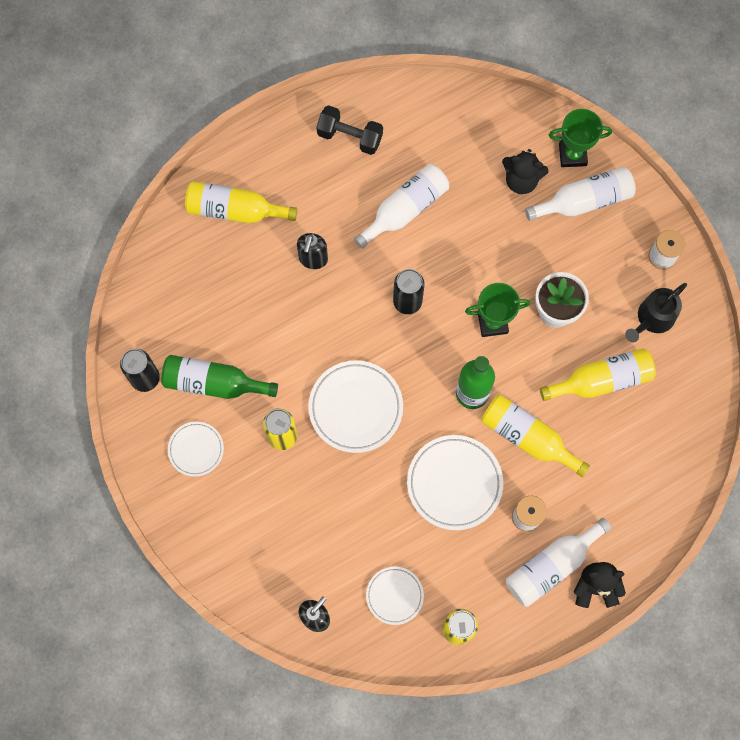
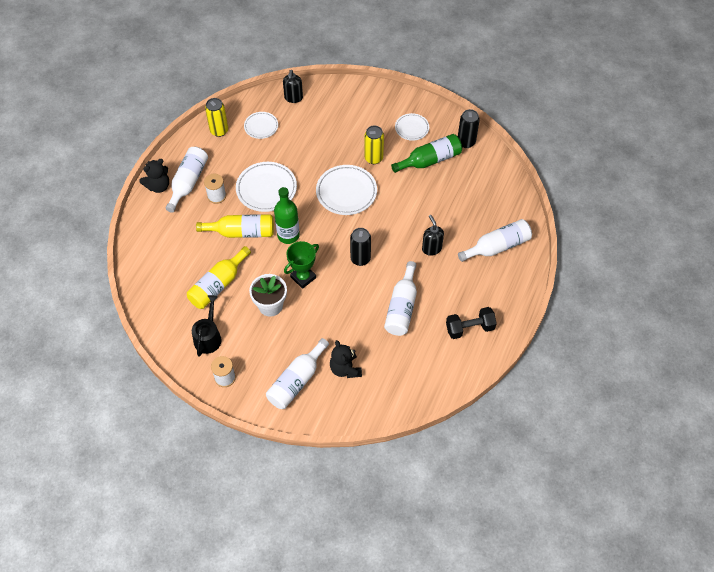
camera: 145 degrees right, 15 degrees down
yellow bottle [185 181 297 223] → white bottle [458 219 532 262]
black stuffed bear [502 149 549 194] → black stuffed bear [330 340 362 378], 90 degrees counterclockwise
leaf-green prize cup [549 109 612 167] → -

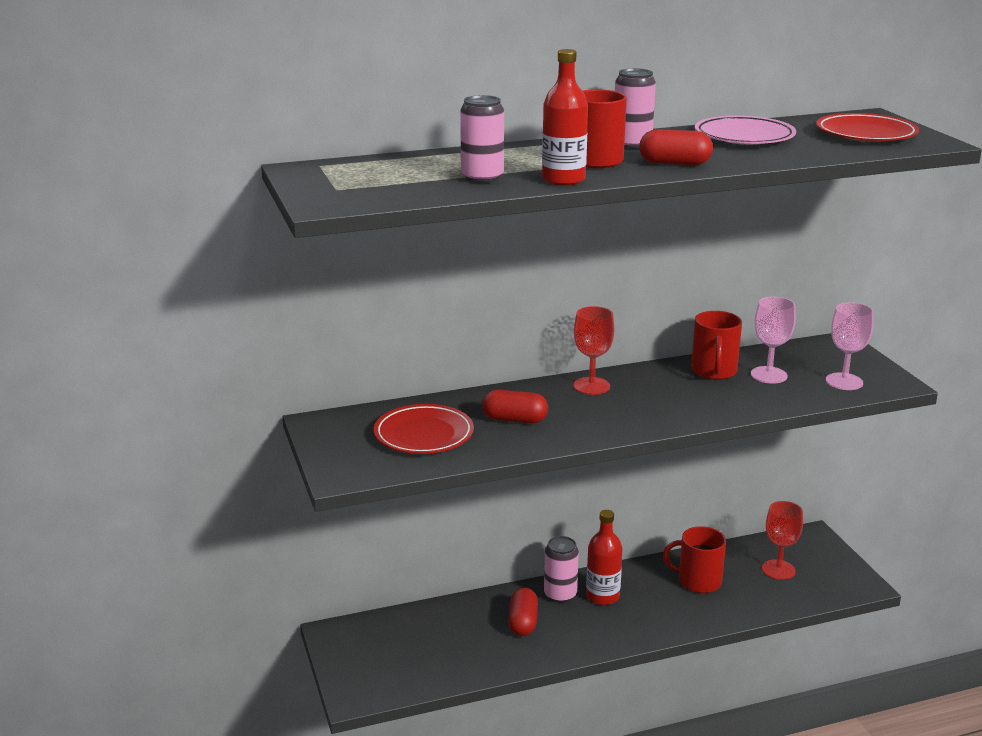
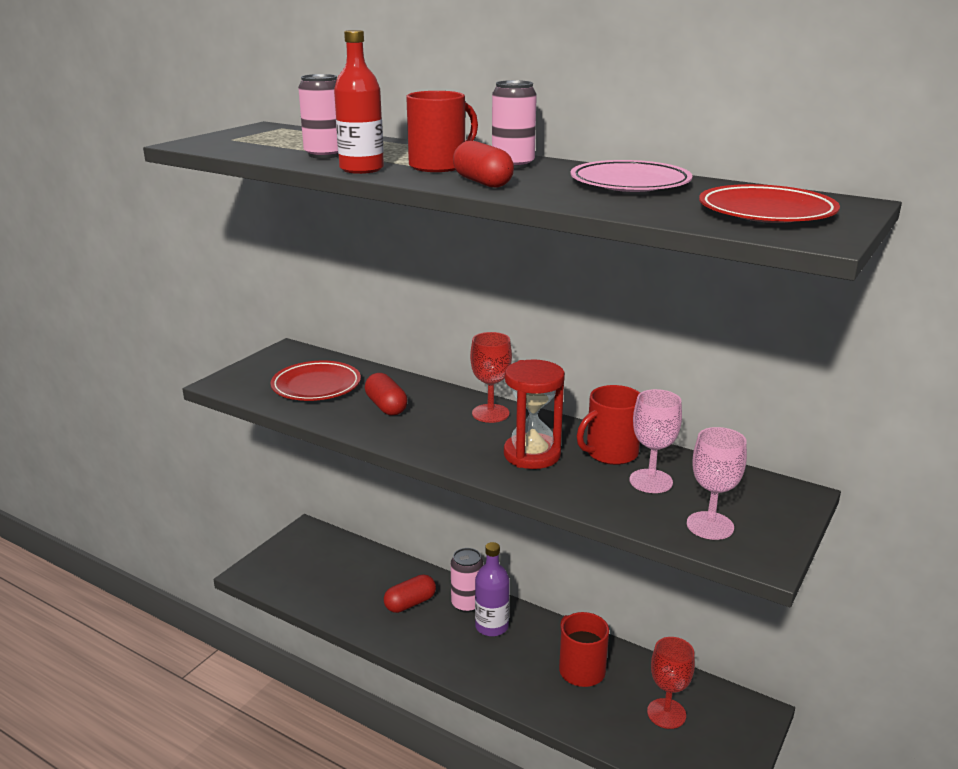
camera: 50 degrees right, 0 degrees up
red bottle [586 510 622 605] → violet bottle [475 542 510 637]
- → red sandglass [504 360 565 469]

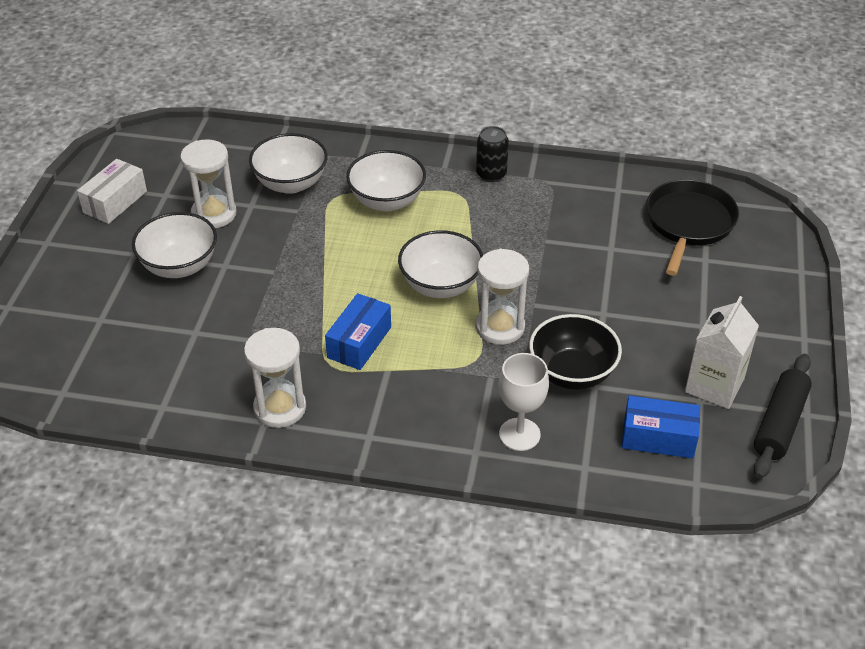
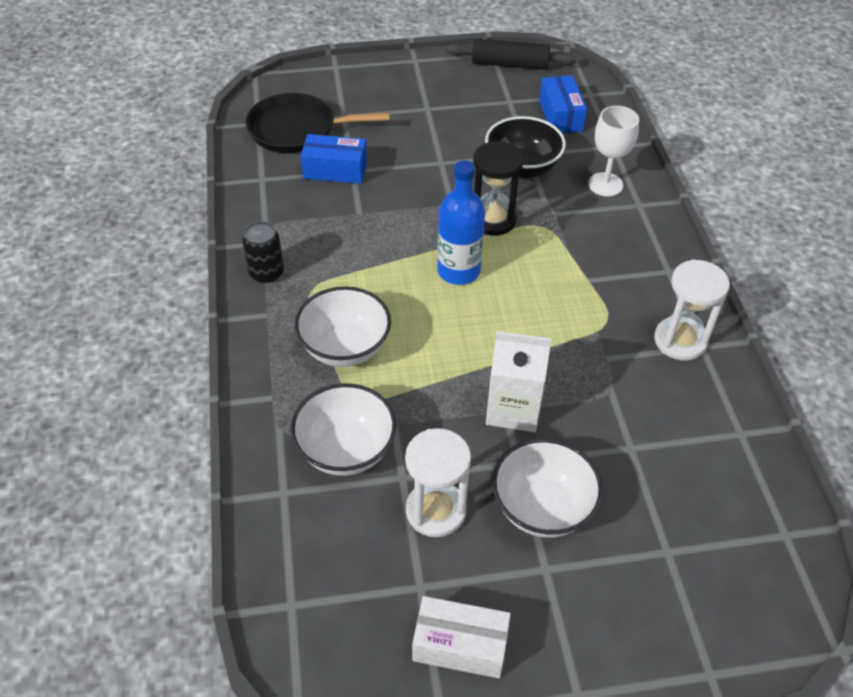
camera: 110 degrees left, 5 degrees up
royal blue parcel [325 293 391 370] → royal blue parcel [301 134 367 184], shifted
white serving bowl [398 230 483 298] → royal blue bottle [437 160 485 285]
white sandglass [476 249 529 345] → black sandglass [473 141 524 236]
white carton [685 296 759 409] → white carton [486 331 551 432], shifted

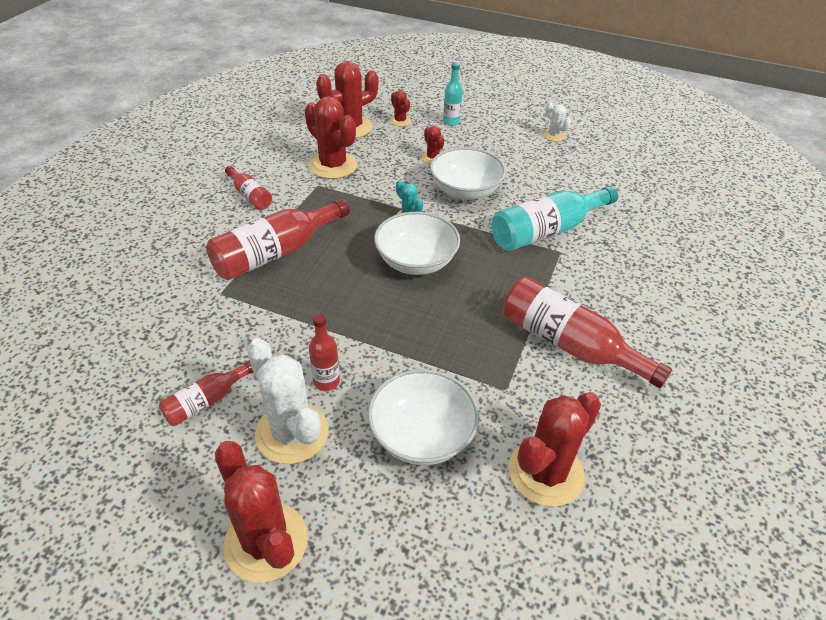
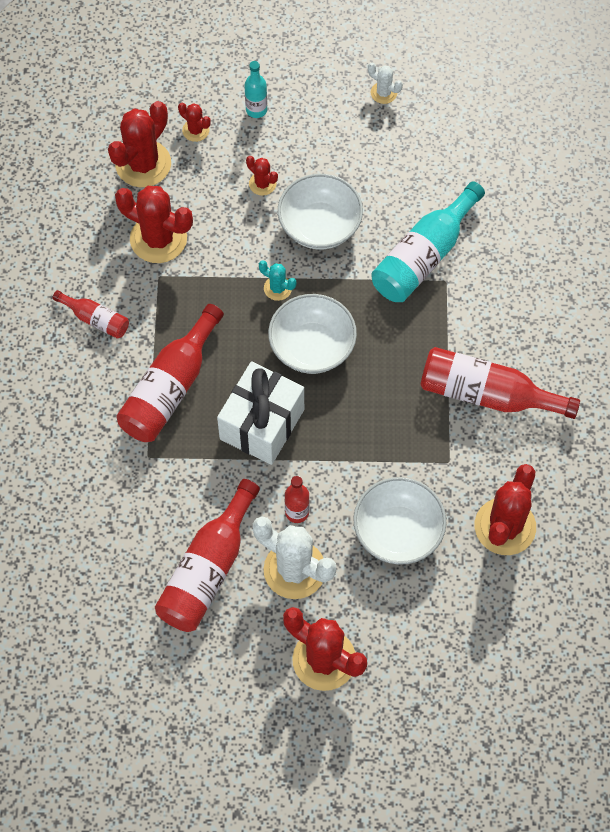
camera: 20 degrees left, 20 degrees up
red bottle [159 360 253 426] → red bottle [155 479 260 632], x1.89
- → white present [217 361 304 465]

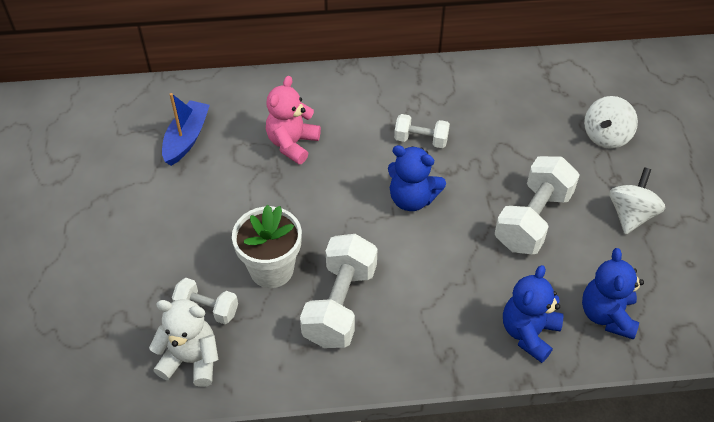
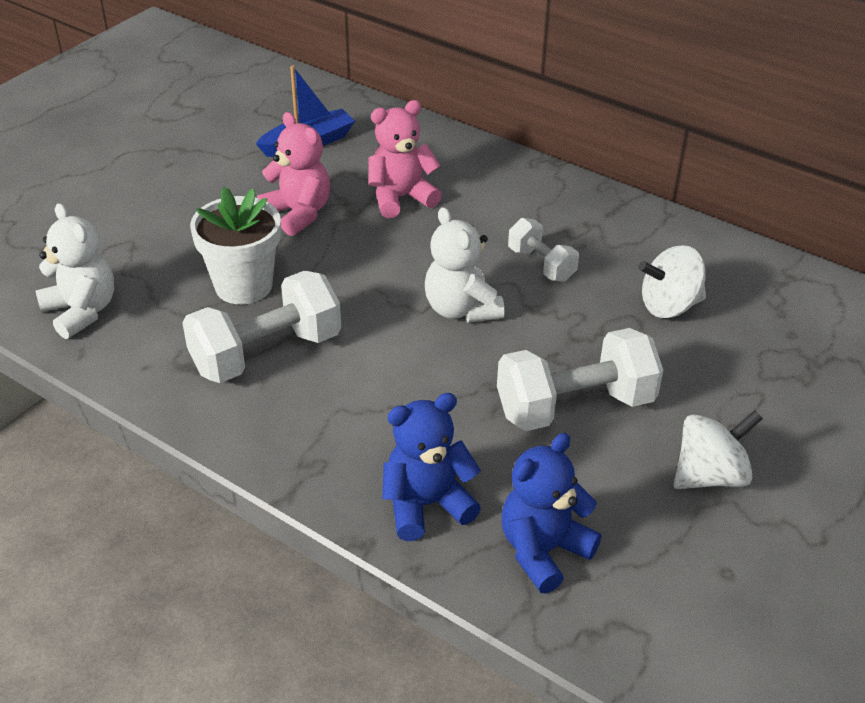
camera: 40 degrees right, 10 degrees down
white free weight [172 278 238 324] → -
royal blue stuffed bear [388 145 446 211] → white stuffed bear [425 207 505 323]
white toy top [584 96 638 149] → white toy top [638 245 706 318], shifted
- → pink stuffed bear [257 112 330 236]

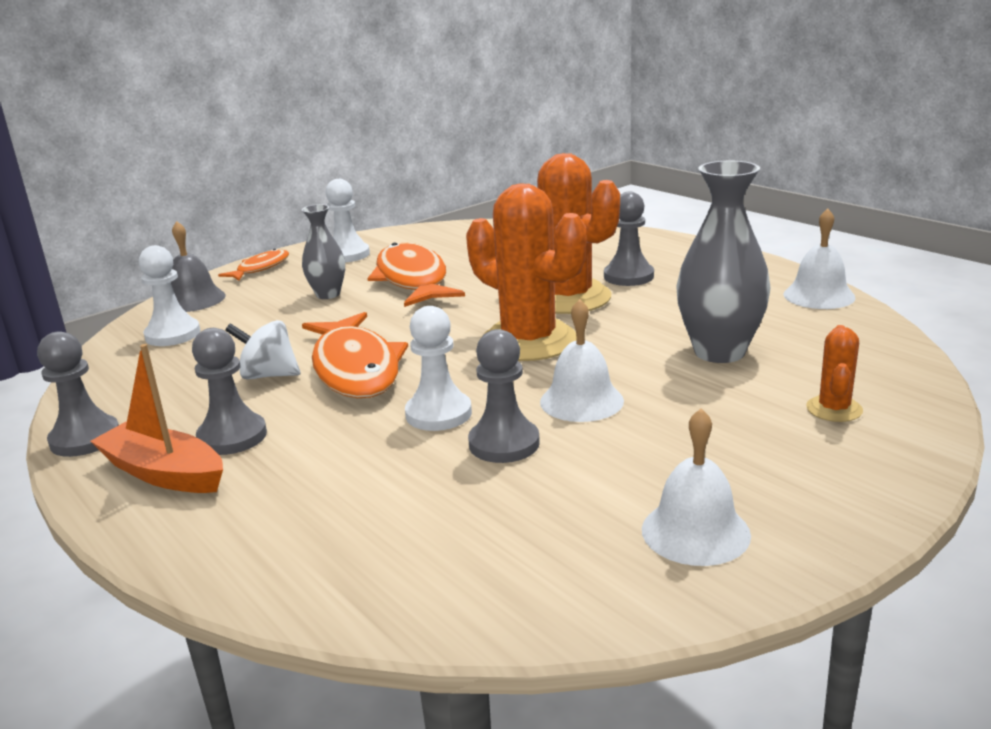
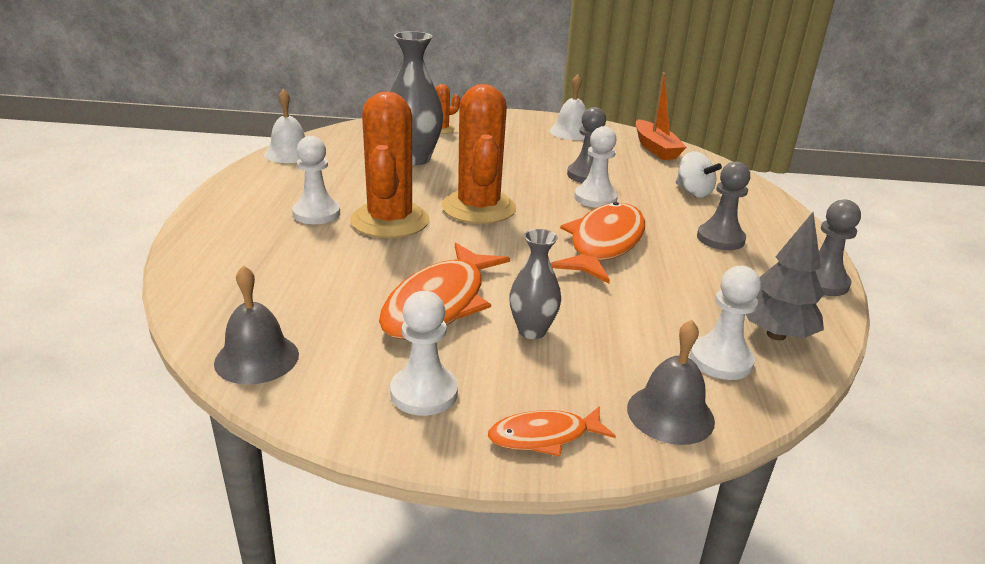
camera: 140 degrees left, 5 degrees up
orange sailboat [90 344 223 493] → orange sailboat [636 73 687 160], shifted
white toy top [225 320 300 380] → white toy top [676 151 722 198], shifted
white school bell [540 299 624 422] → -
grey chess pawn [604 192 654 286] → white chess pawn [292 136 340 224]
- → grey school bell [214 265 299 385]
- → grey fir tree [745 212 824 341]

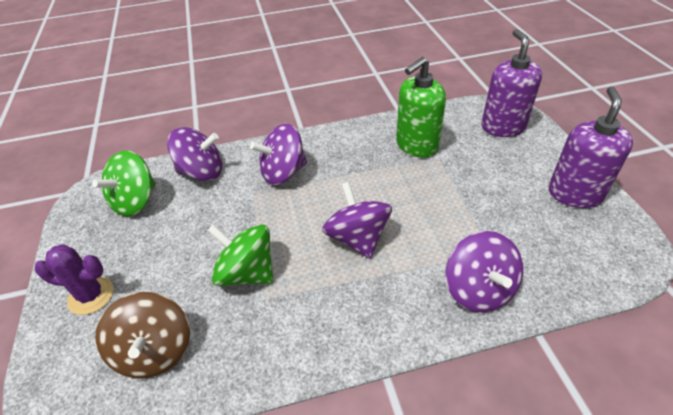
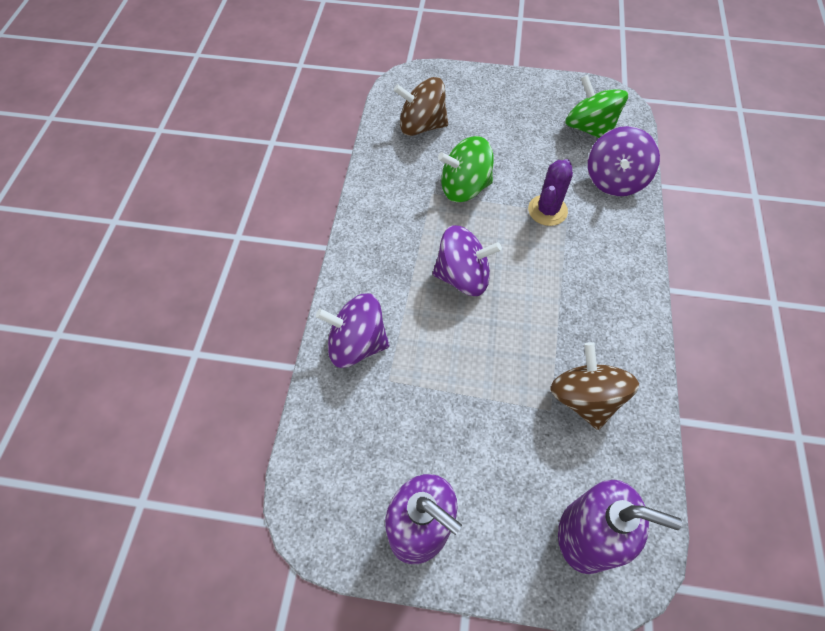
camera: 110 degrees right, 15 degrees up
violet prickly plant [35 244 113 315] → violet prickly plant [528 159 573 226], shifted
leaf-green toy top [207 224 273 286] → leaf-green toy top [438 136 494 202], 150 degrees counterclockwise
violet toy top [250 124 307 185] → -
leaf-green soap dispenser [396 57 446 158] → brown toy top [550 342 639 430]

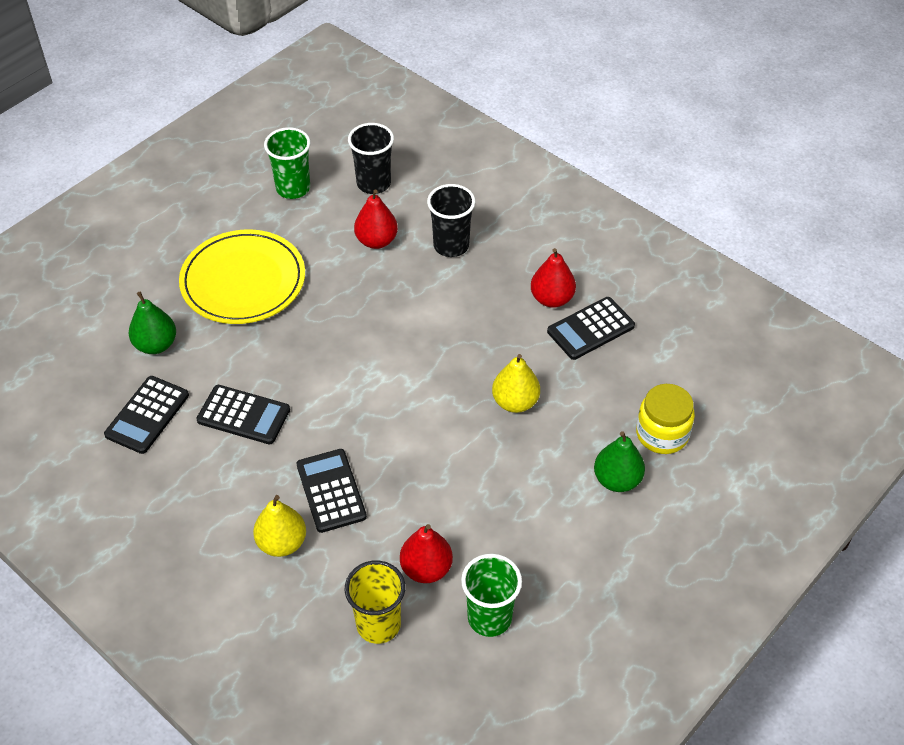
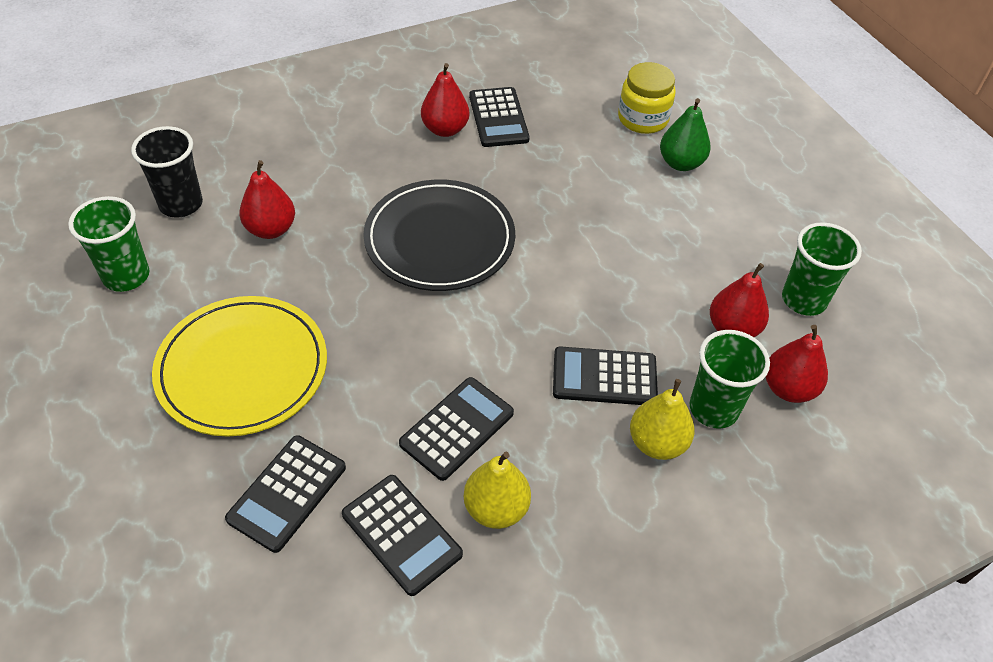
camera: 70 degrees left, 0 degrees up
leaf-green pear [129 292 176 354] → black adding machine [225 435 346 553]
yellow cup [345 560 405 644] → red pear [766 325 828 403]
black cup [427 184 475 257] → -
yellow pear [492 354 540 413] → yellow pear [464 452 531 529], shifted
- → black plate [363 179 515 291]
- → leaf-green cup [690 330 770 429]

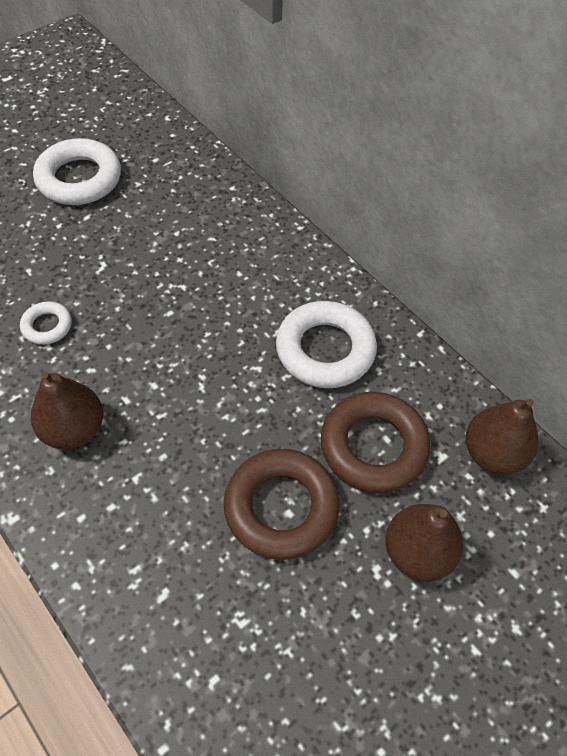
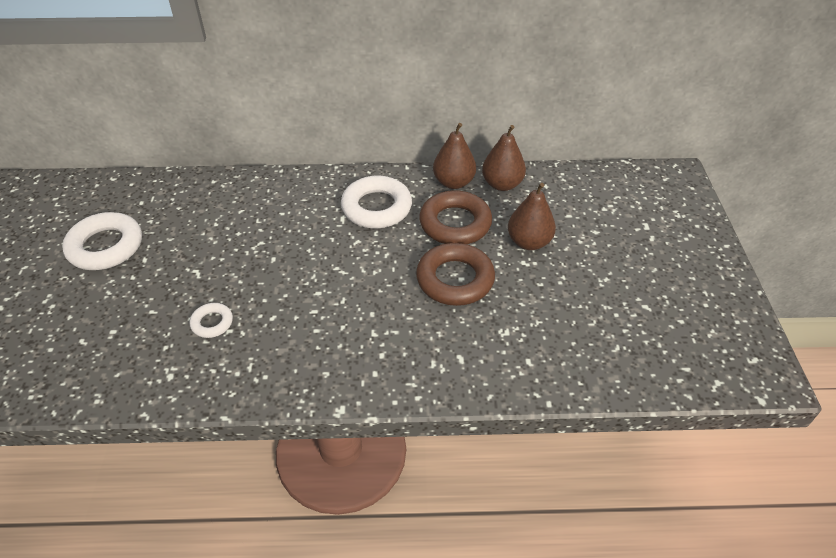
camera: 50 degrees left, 10 degrees down
brown pear [31 371 103 450] → brown pear [433 123 476 189], shifted

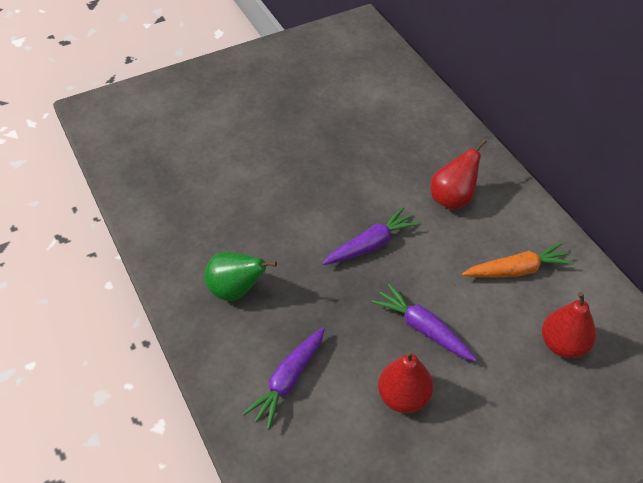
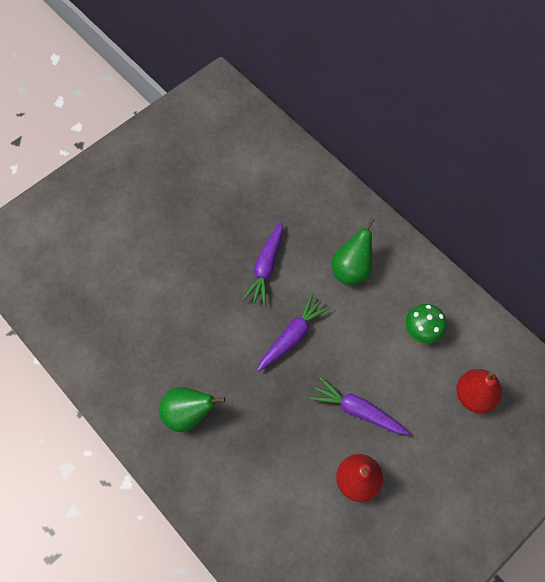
camera: 15 degrees left, 15 degrees up
violet root vegetable [242 327 325 430] → violet root vegetable [242 221 283 306], shifted
red pear [431 139 487 210] → leaf-green pear [331 218 375 286]
orange root vegetable [462 243 574 278] → leaf-green toadstool [405 304 447 343]

